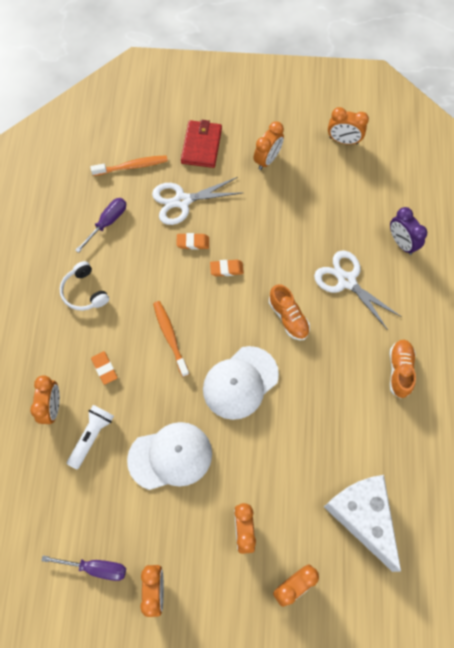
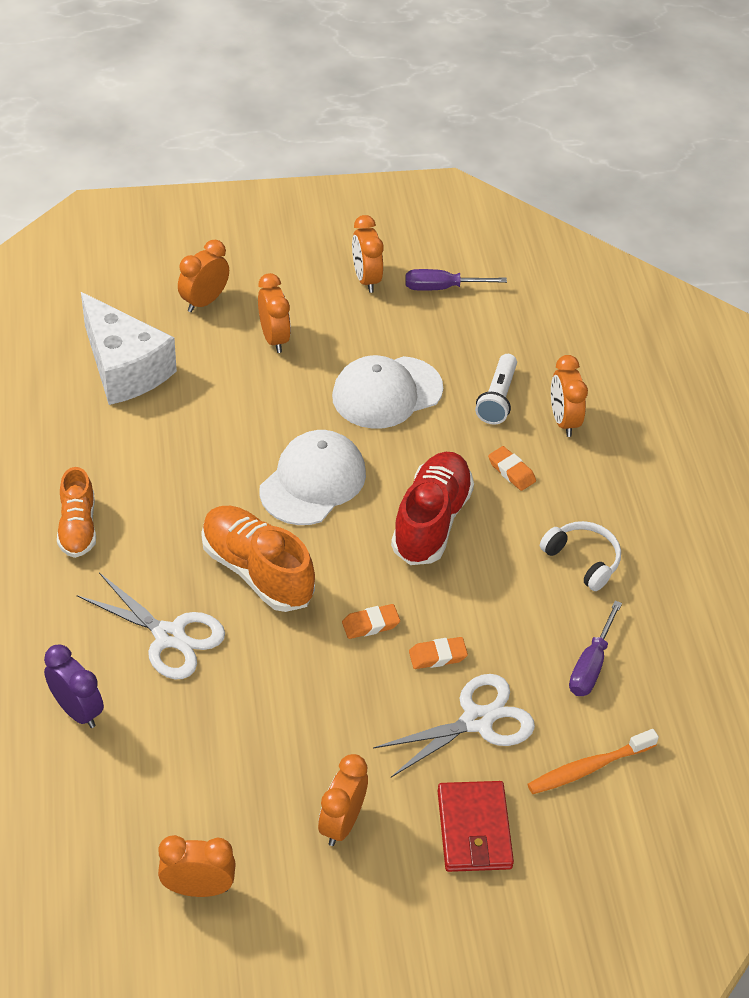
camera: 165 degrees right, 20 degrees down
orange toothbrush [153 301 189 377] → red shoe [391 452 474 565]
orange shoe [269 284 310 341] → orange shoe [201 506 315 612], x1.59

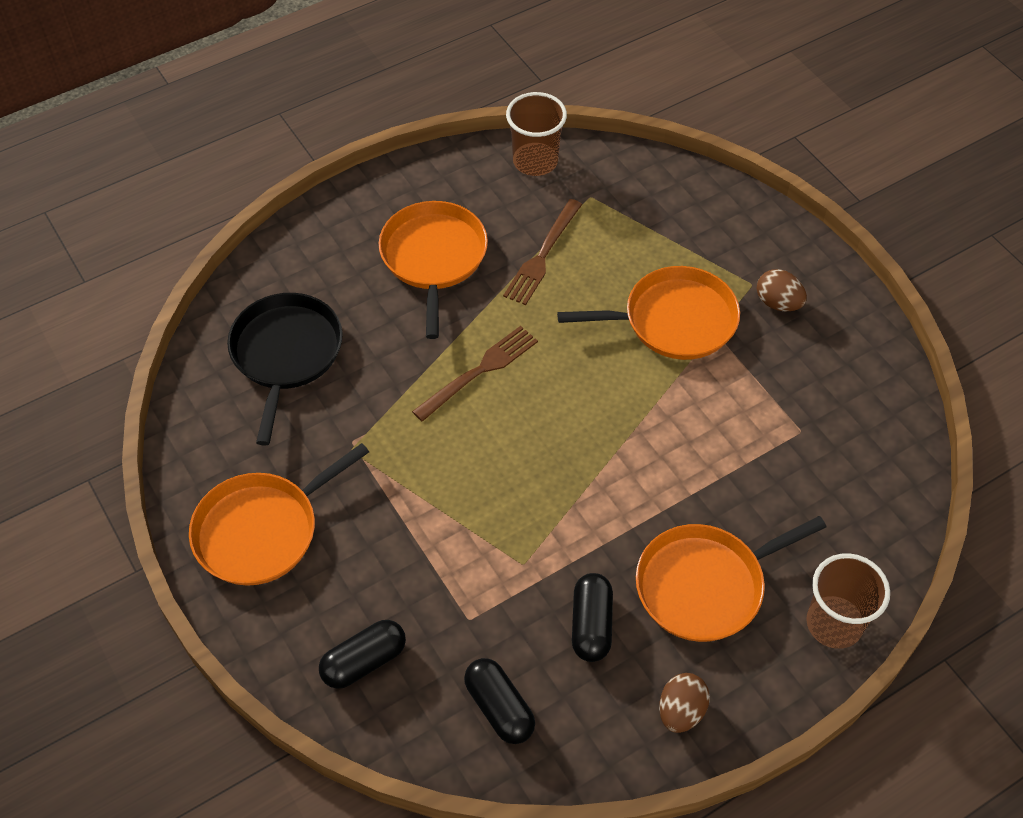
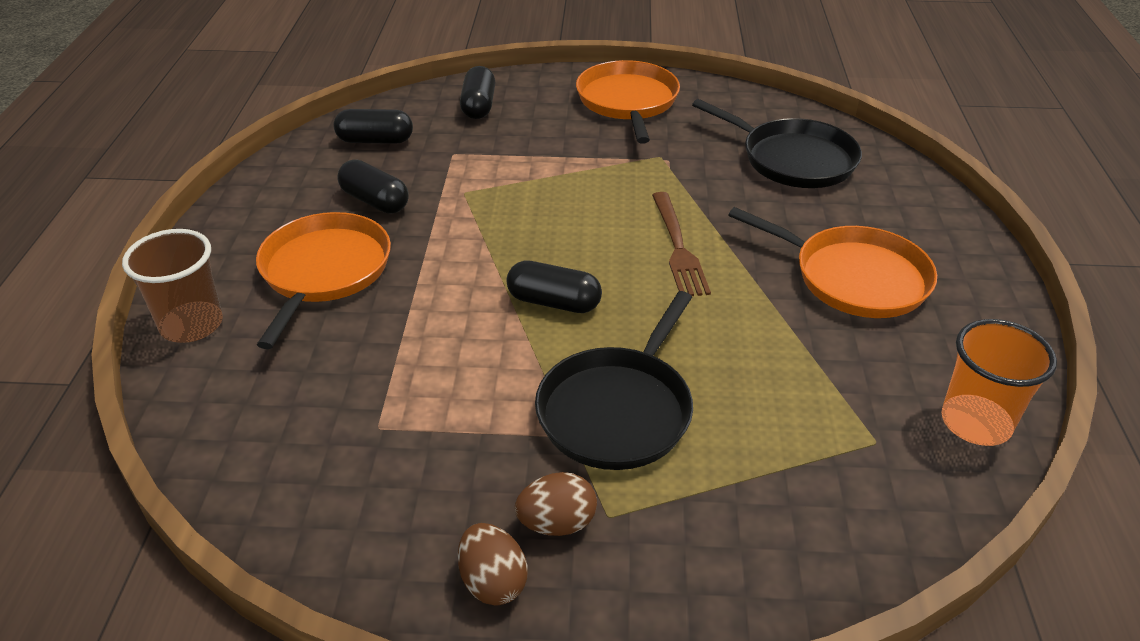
camera: 125 degrees right, 15 degrees down
brown dinner fork [503 199 582 305] → -
brown cup [506 92 567 176] → orange cup [942 319 1057 446]
orange frying pan [557 266 740 360] → black frying pan [535 291 693 470]
brown egg shape [659 673 710 733] → brown egg shape [458 523 528 605], shifted
- → black pill [506 260 602 313]

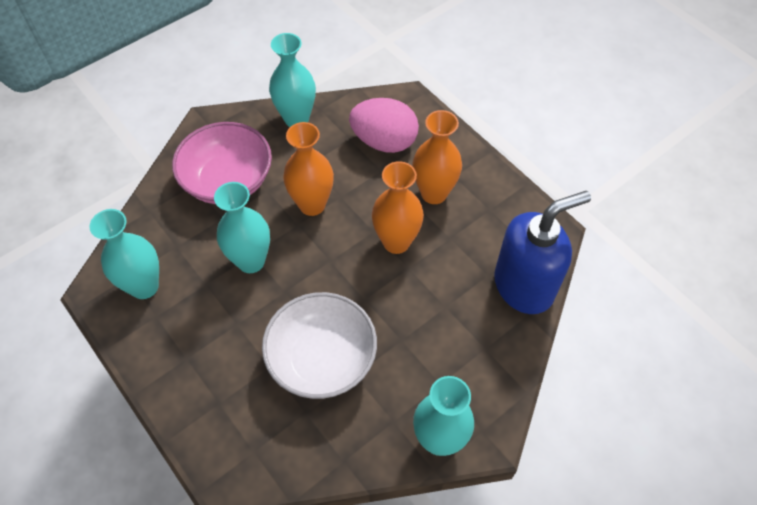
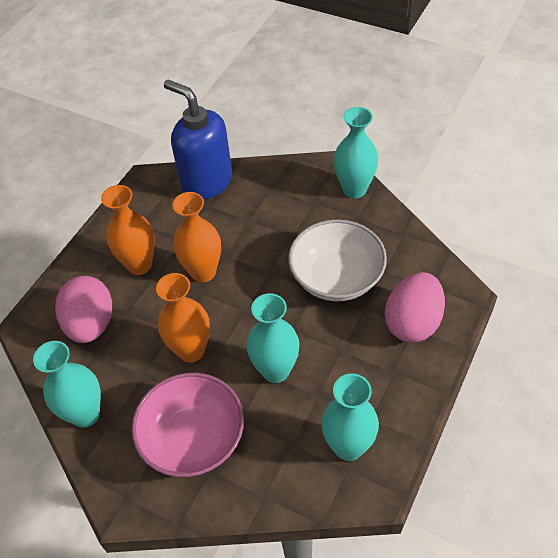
camera: 110 degrees left, 5 degrees down
- → pink egg shape [385 272 445 343]

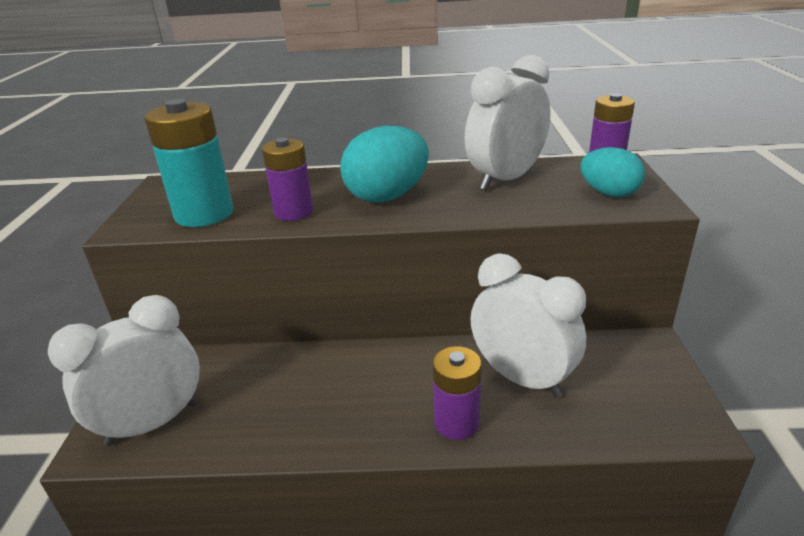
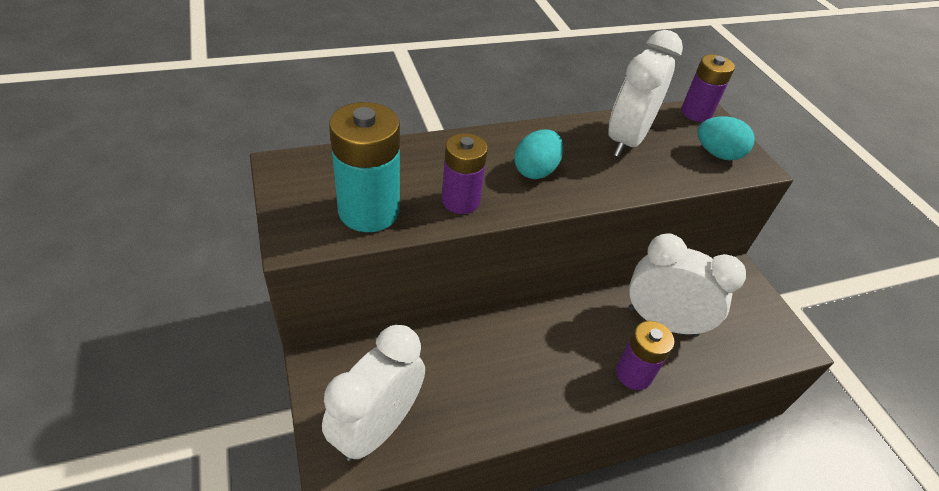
camera: 25 degrees left, 15 degrees up
teal egg shape [340 126 429 203] → teal egg shape [514 130 563 179], x0.64

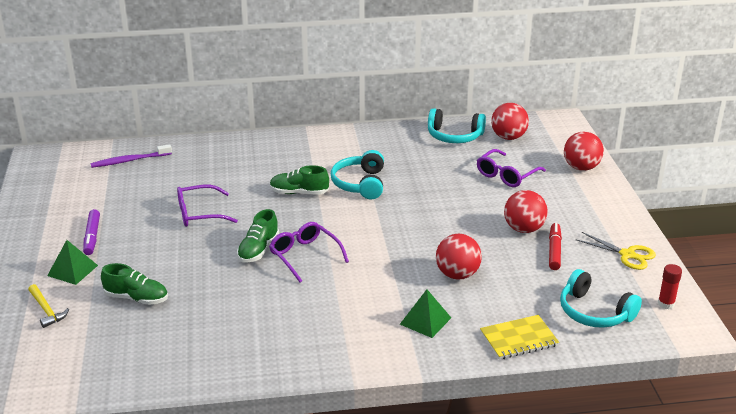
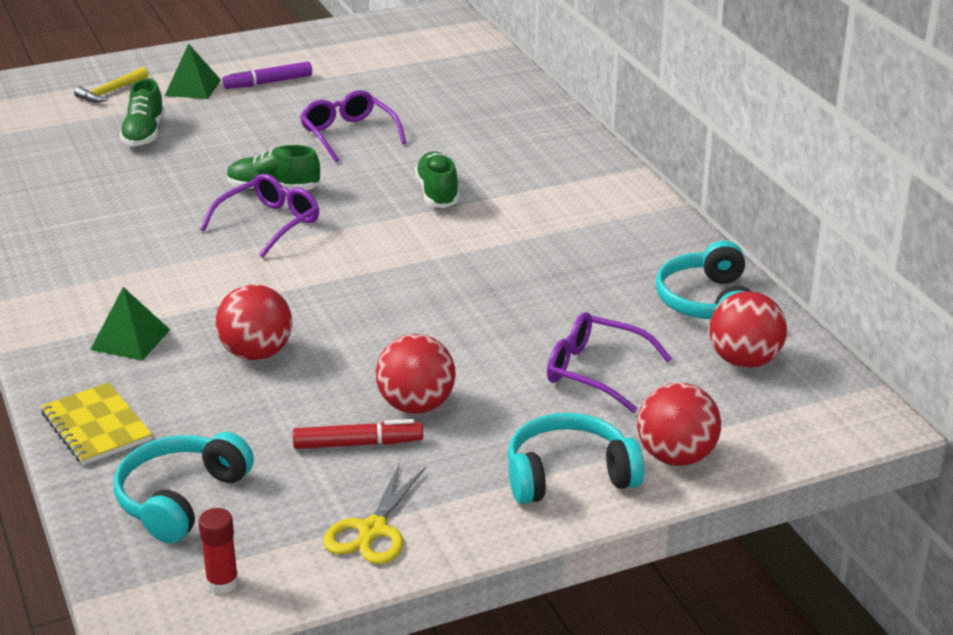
camera: 75 degrees right, 0 degrees up
violet toothbrush [90 144 172 168] → -
teal headset [331 150 384 200] → teal headset [508 413 644 504], shifted

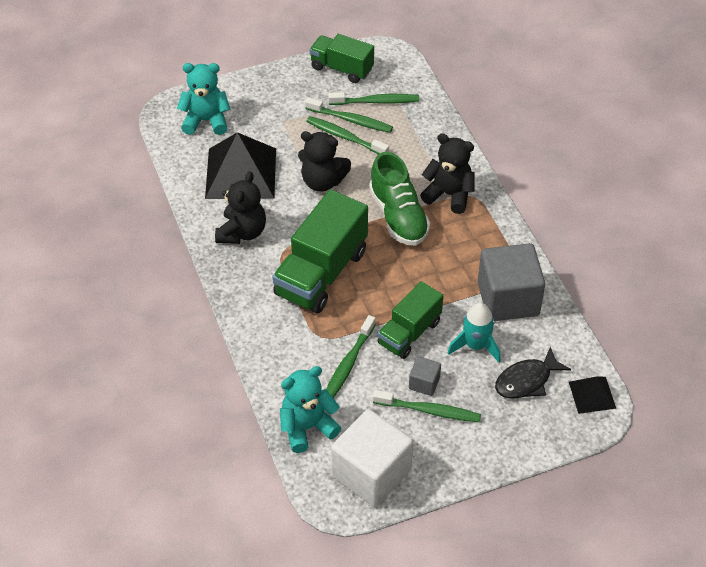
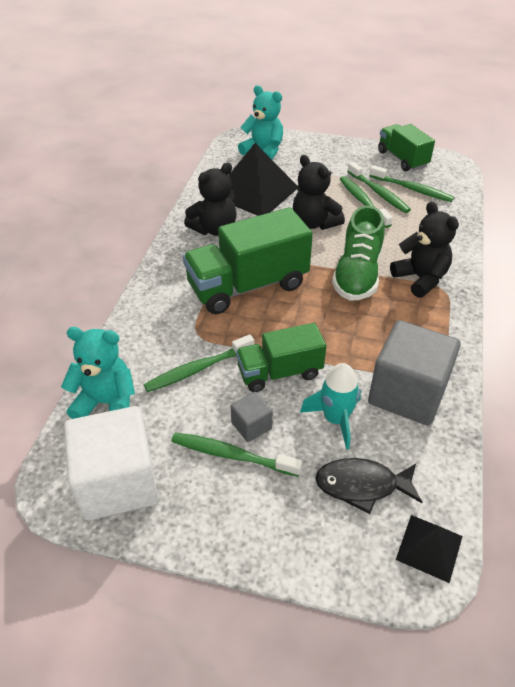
camera: 35 degrees right, 5 degrees down
leaf-green toothbrush [373 390 481 422] → leaf-green toothbrush [171 432 302 477], 150 degrees clockwise

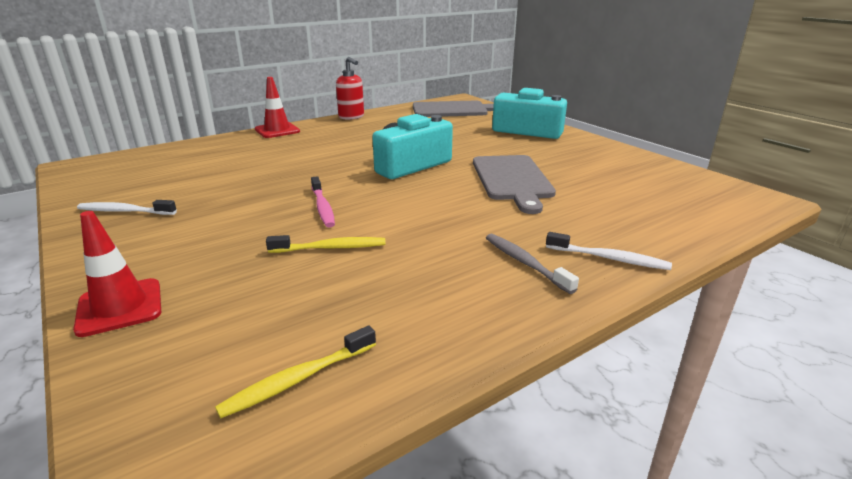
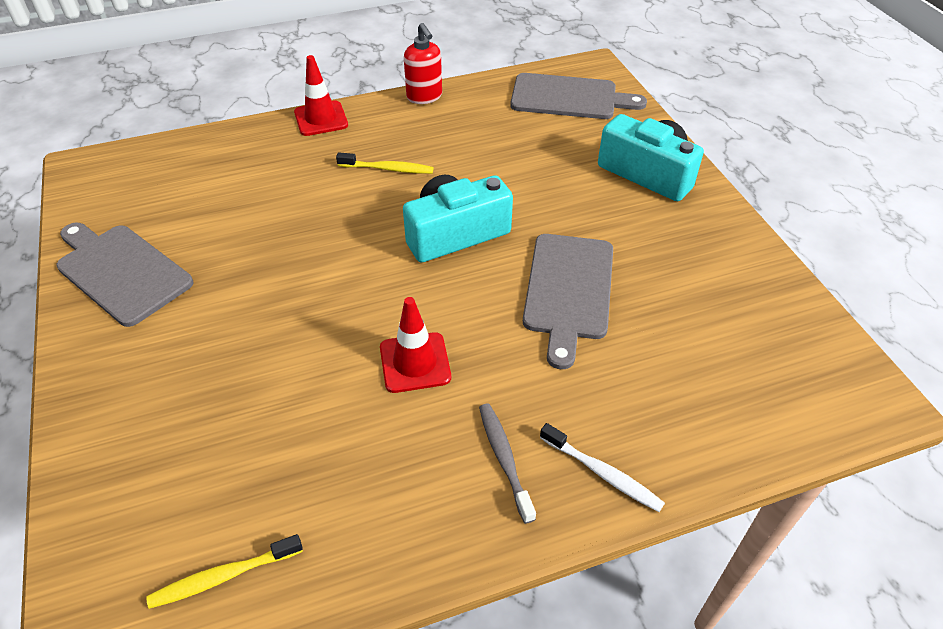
camera: 15 degrees right, 20 degrees up
red traffic cone [73 211 161 337] → red traffic cone [380 297 451 393], shifted
white toothbrush [77 200 177 215] → grey chopping board [56 223 193 327]
yellow toothbrush [266 235 386 253] → yellow toothbrush [336 152 434 174], shifted
pink toothbrush [311 176 335 227] → -

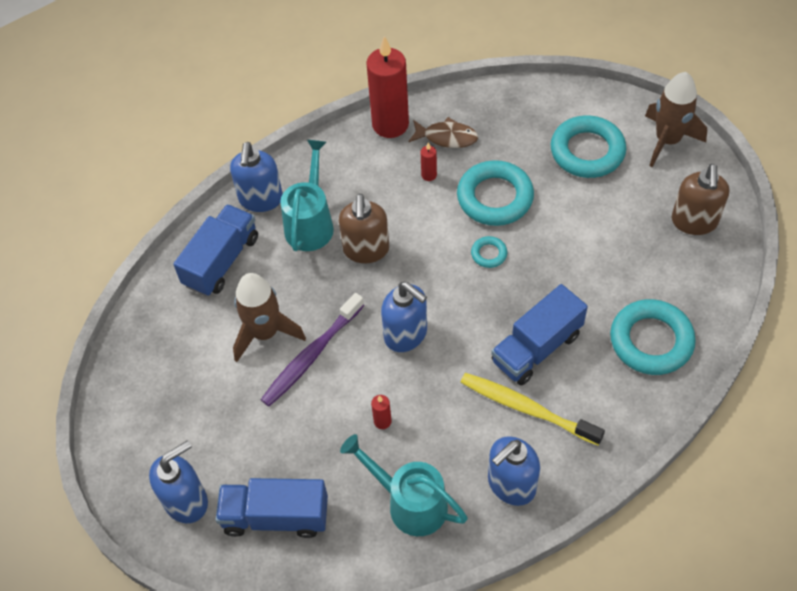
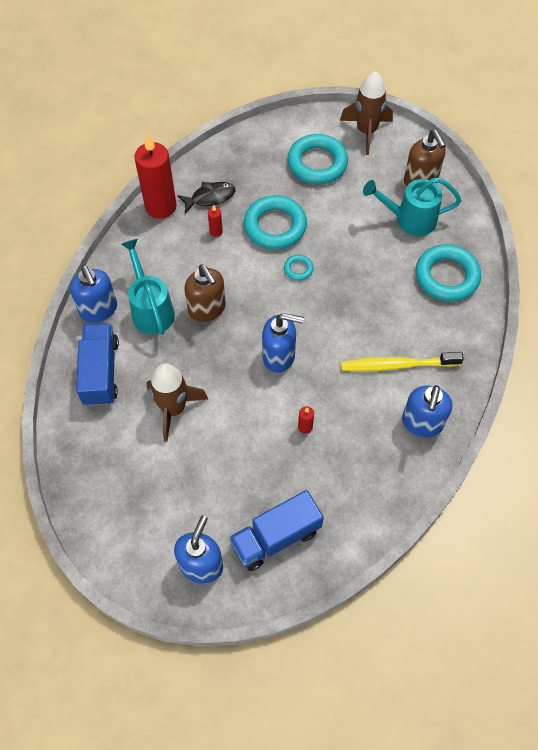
camera: 35 degrees left, 5 degrees up
violet toothbrush [260 293 364 406] → -
teal watering pot [340 434 468 536] → teal watering pot [363 177 461 236], shifted
brown toy fish [408 117 478 148] → black toy fish [177 182 235 213]
royal blue lorry [491 284 588 385] → -

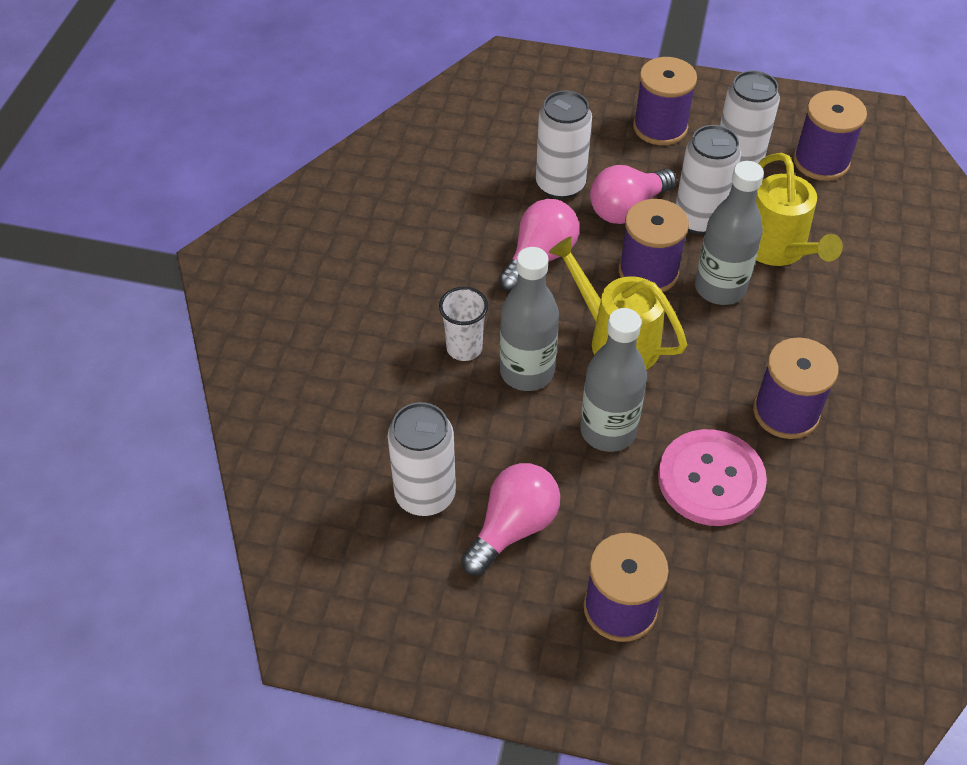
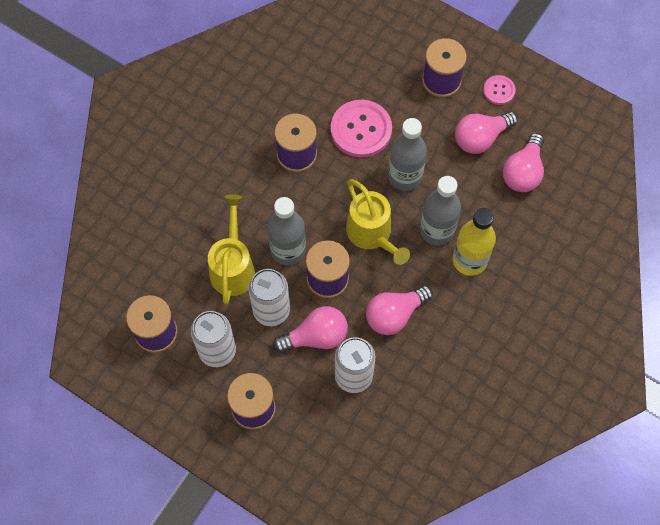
camera: 160 degrees left, 15 degrees up
white can [388 402 456 516] → pink lightbulb [503 133 544 192]
white cup [439 287 488 361] → yellow bottle [453 208 496 276]
- → pink sewing button [483 75 516 105]

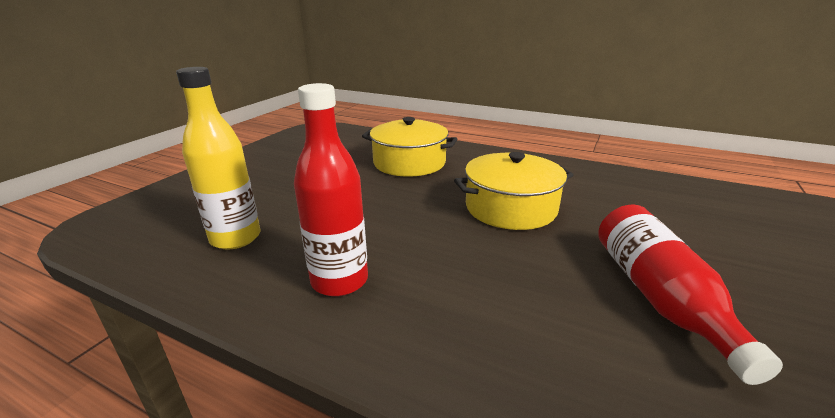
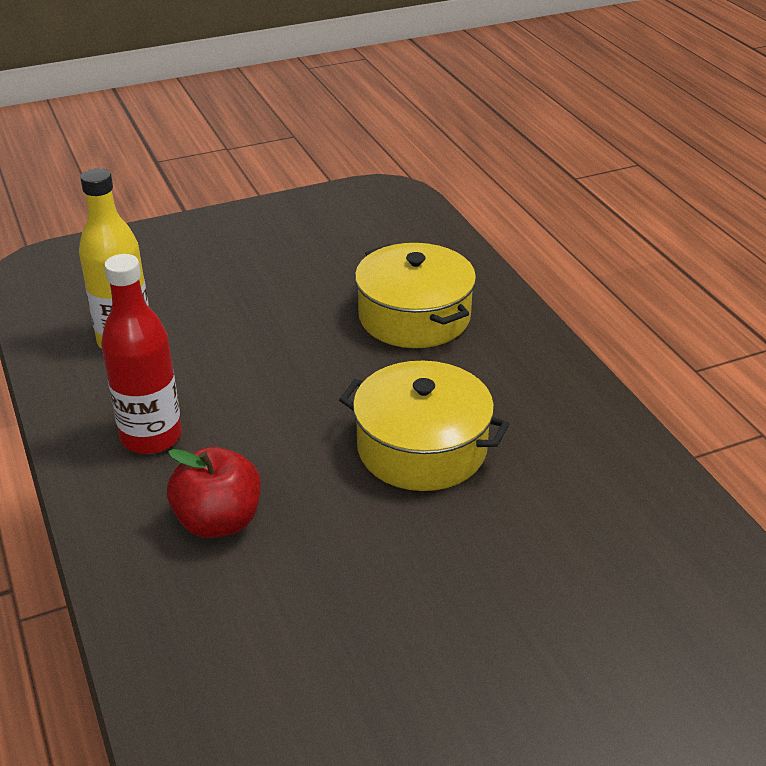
camera: 40 degrees right, 10 degrees up
red bottle [598 205 783 385] → -
- → red apple fruit [167 447 261 538]

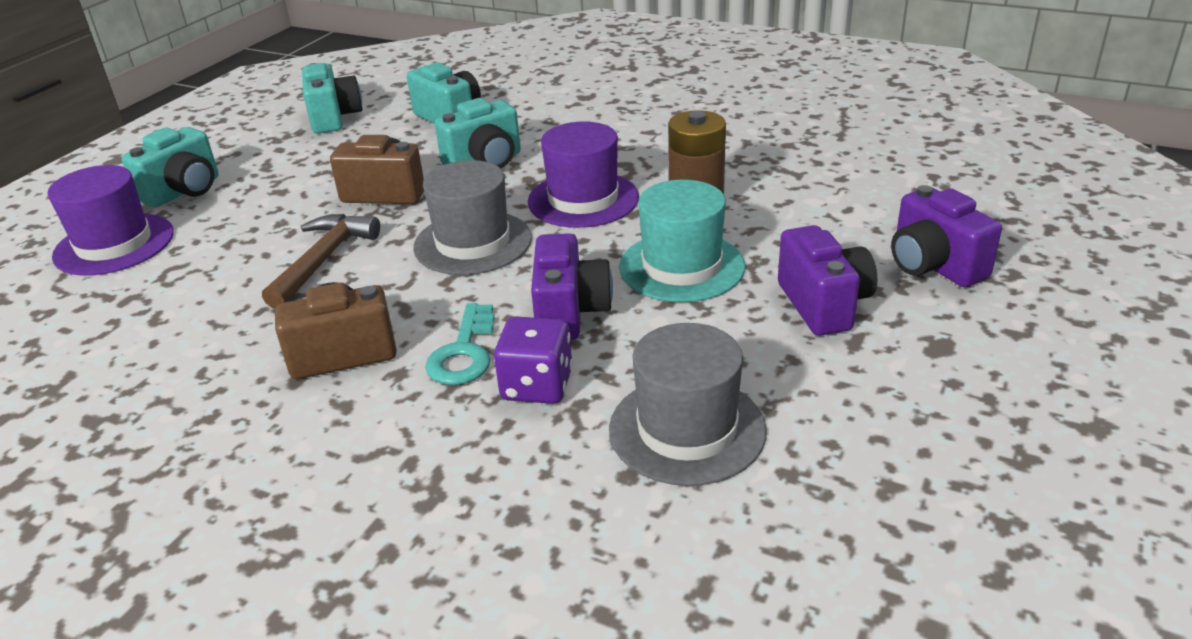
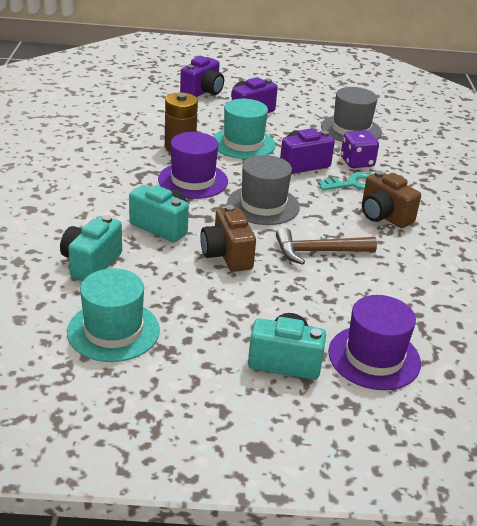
camera: 120 degrees left, 0 degrees up
teal photo camera [302 63 362 134] → teal tall hat [67 268 160 362]

